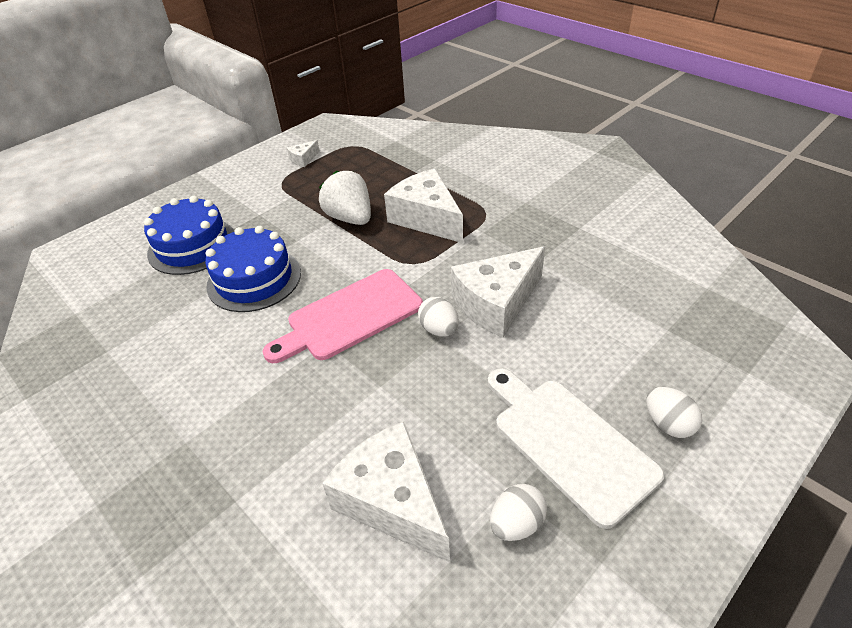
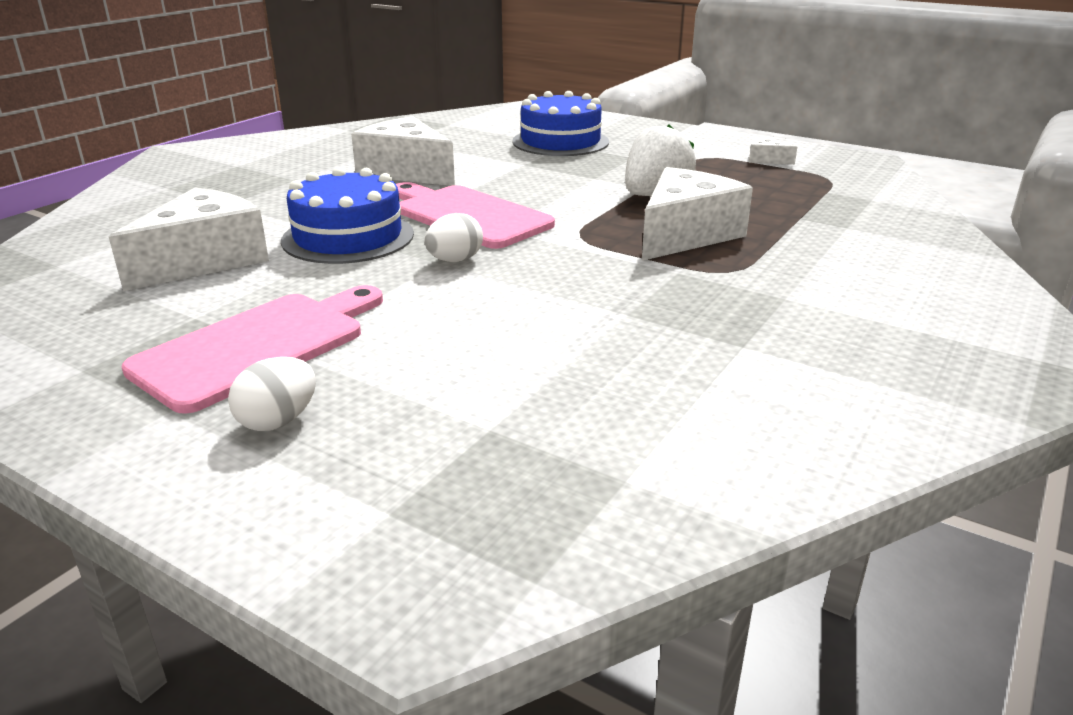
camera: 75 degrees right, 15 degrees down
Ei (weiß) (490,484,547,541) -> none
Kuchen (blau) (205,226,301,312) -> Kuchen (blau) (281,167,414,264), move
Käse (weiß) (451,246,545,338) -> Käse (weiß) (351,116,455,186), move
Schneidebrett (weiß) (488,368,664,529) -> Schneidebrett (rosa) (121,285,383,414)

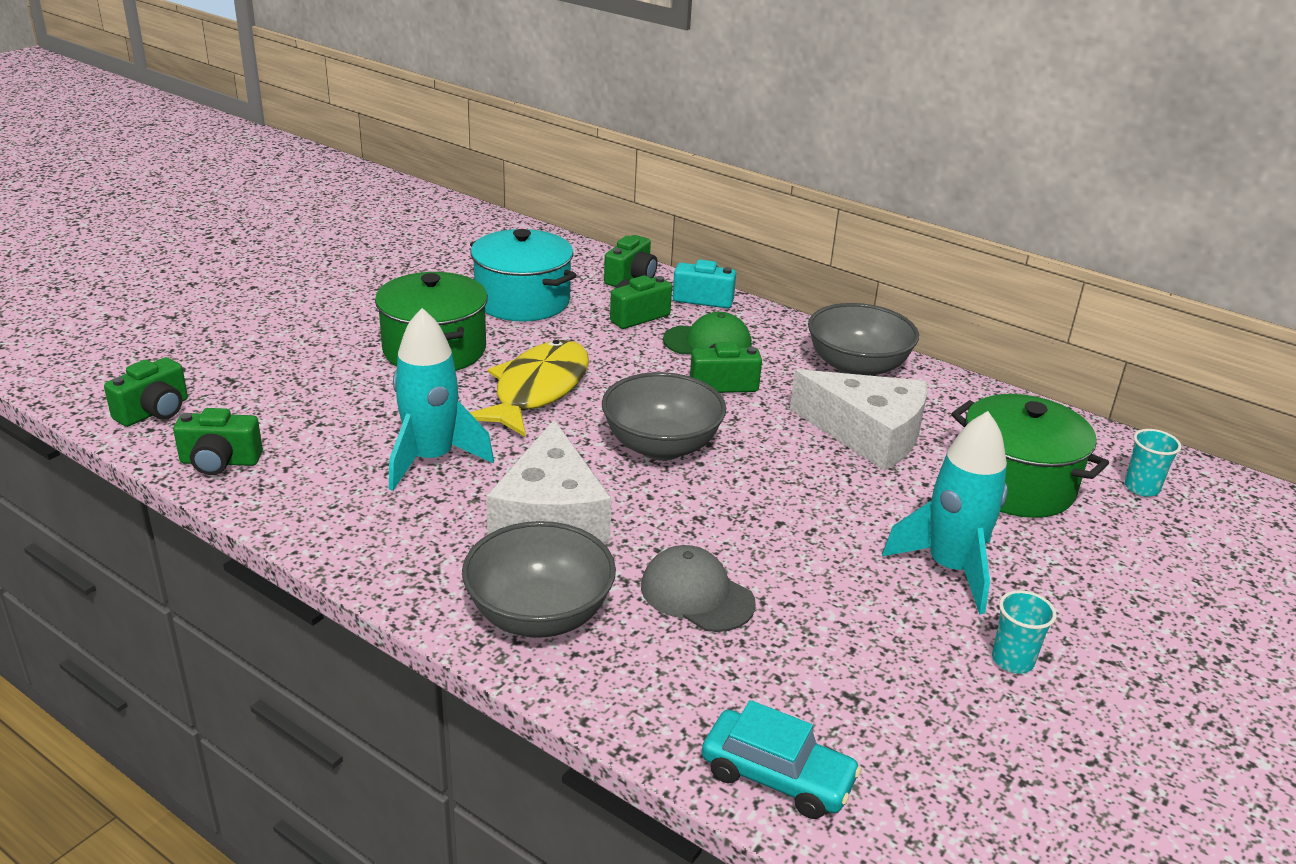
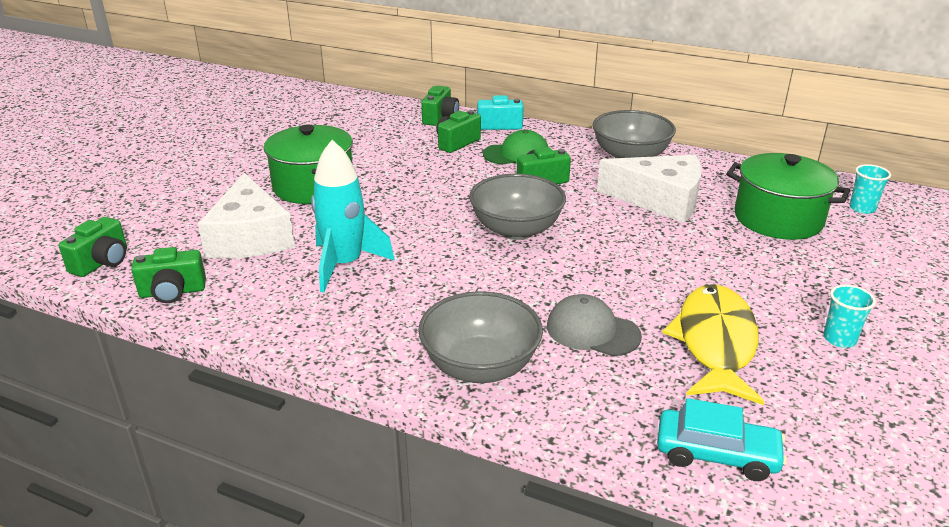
camera: 10 degrees left, 0 degrees up
Kochtopf (türkis) (470,229,577,321) -> none
Rakete (türkis) (882,411,1008,614) -> none
Fisch (gelb) (469,340,589,437) -> Fisch (gelb) (662,284,764,405), move
Käse (weiß) (486,420,612,543) -> Käse (weiß) (198,173,295,259), move

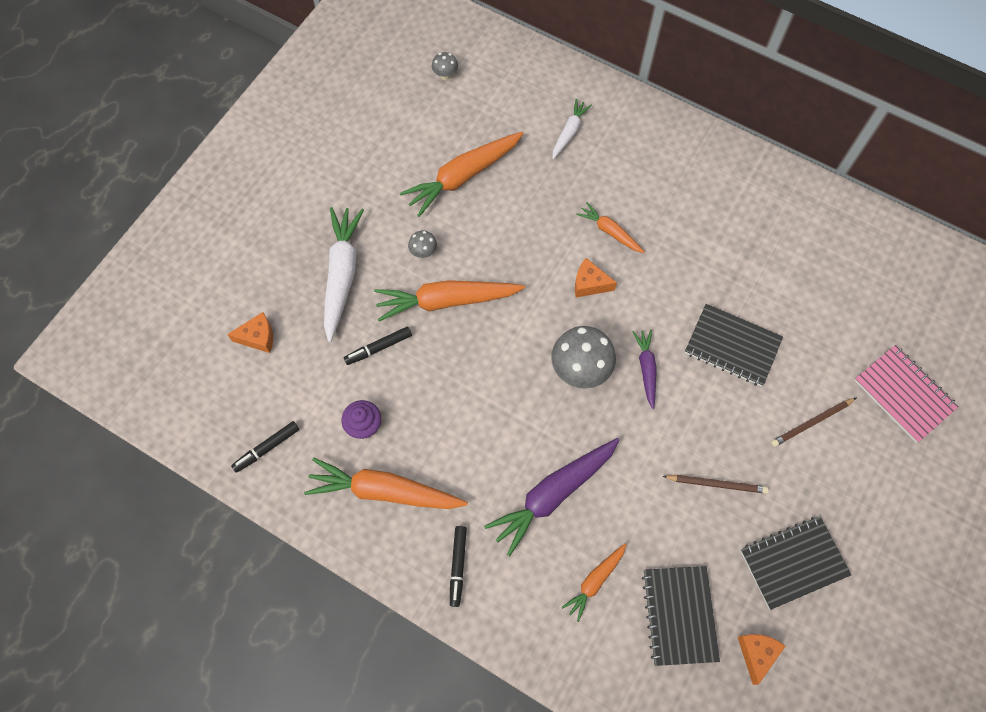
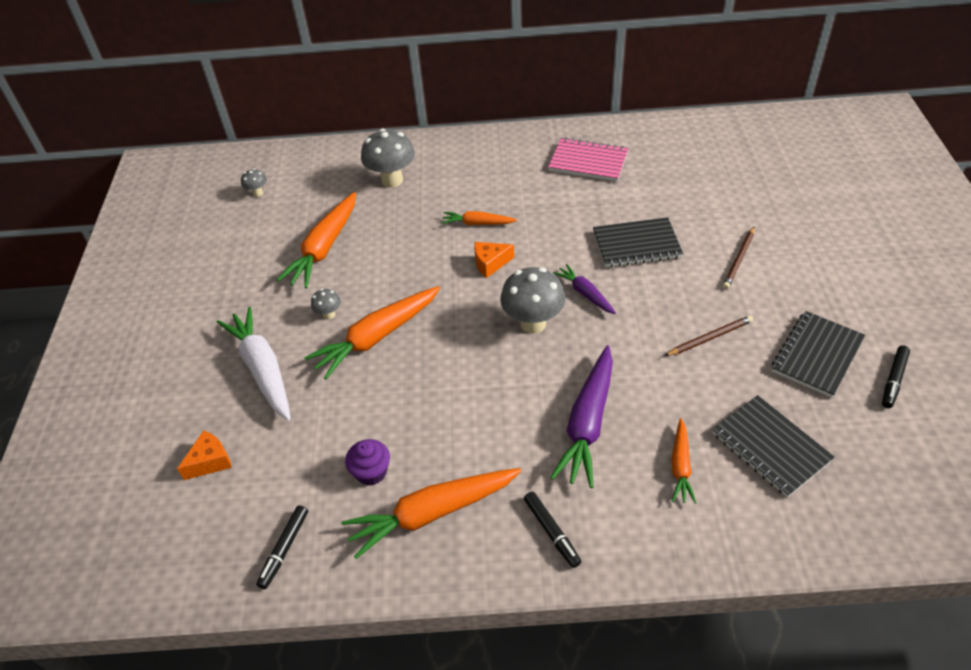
camera: 30 degrees left, 20 degrees down
Käse (orange) (738,634,786,685) -> none
Filzstift (schwarz) (344,326,412,365) -> Filzstift (schwarz) (882,345,910,408), move
Notizbuch (rosa) (854,345,959,443) -> Notizbuch (rosa) (548,137,629,181), move
Karotte (weiß) (552,99,592,159) -> Pilz (grau) (361,129,415,188)

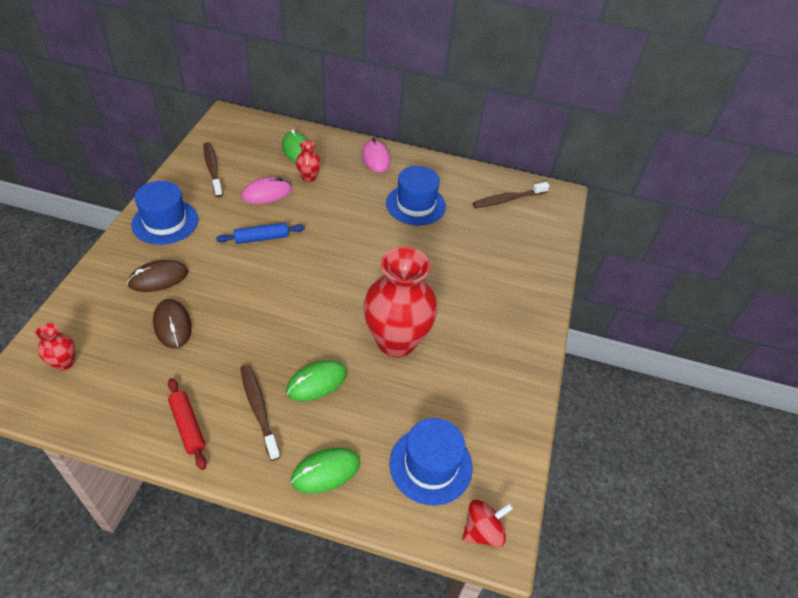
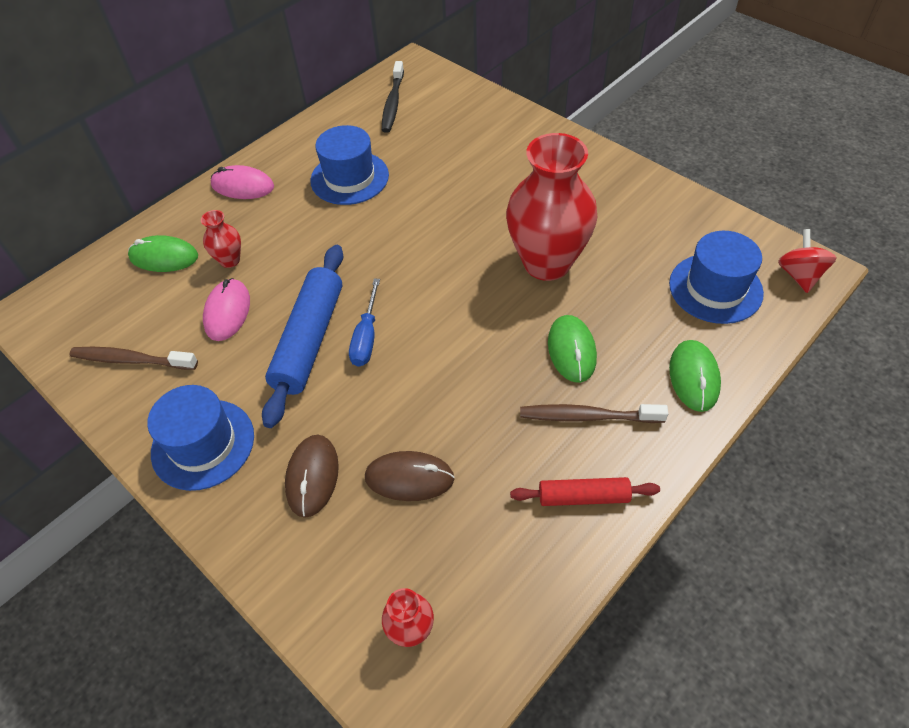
camera: 55 degrees left, 5 degrees up
none -> Schraubenzieher (blau) (349,279,380,367)
Zahnbürste (braun) (473,182,550,208) -> Zahnbürste (schwarz) (382,61,404,133)
Nudelholz (blau) (216,223,305,244) -> Nudelholz (blau) (262,245,344,428), x1.78

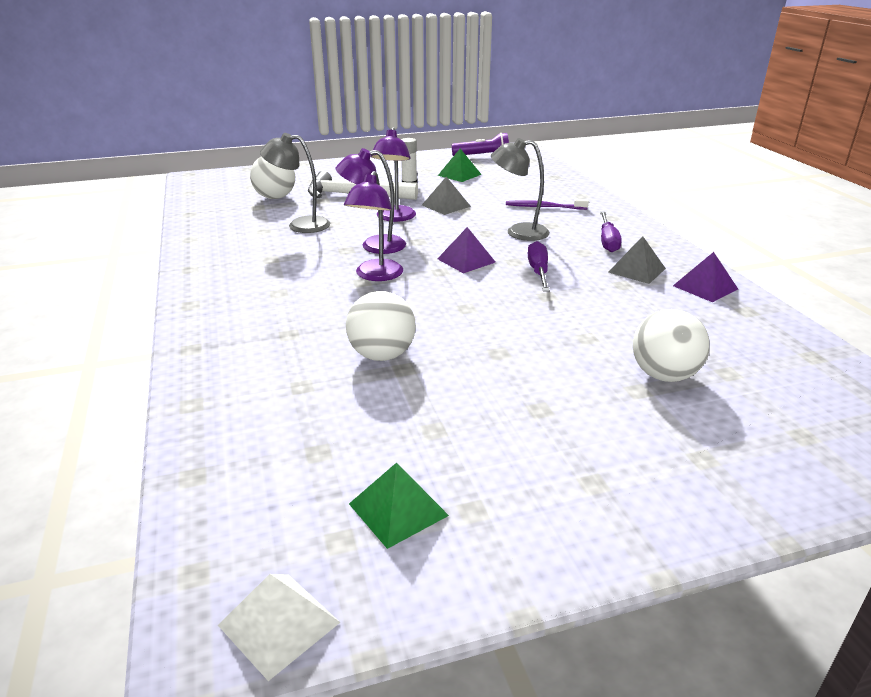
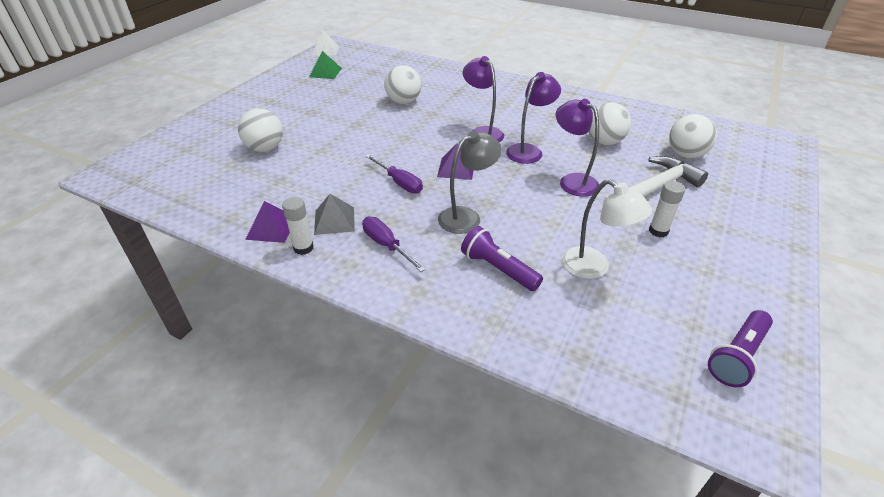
camera: 135 degrees right, 10 degrees up
Pyramide (grau) (422,177,471,215) -> none
Pyramide (grün) (438,149,482,182) -> none
none -> Klebestift (weiß) (282,197,313,255)
none -> Lampe (weiß) (562,179,652,279)
Lampe (grau) (260,133,330,233) -> Ball (weiß) (589,102,631,145)
Zahnbürste (lila) (506,199,589,210) -> Taschenlampe (lila) (461,226,543,291)

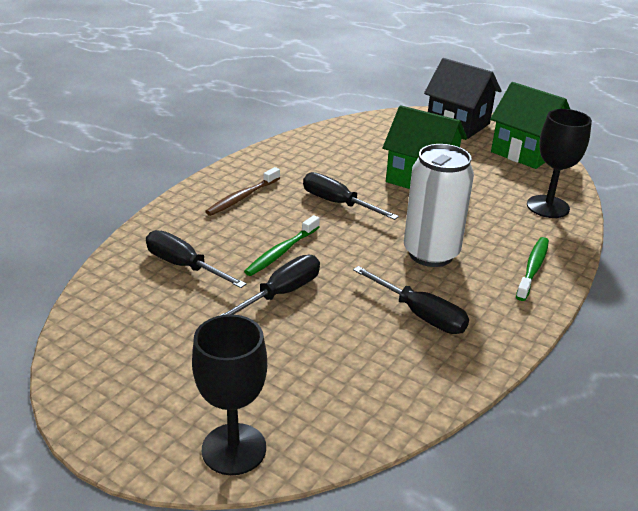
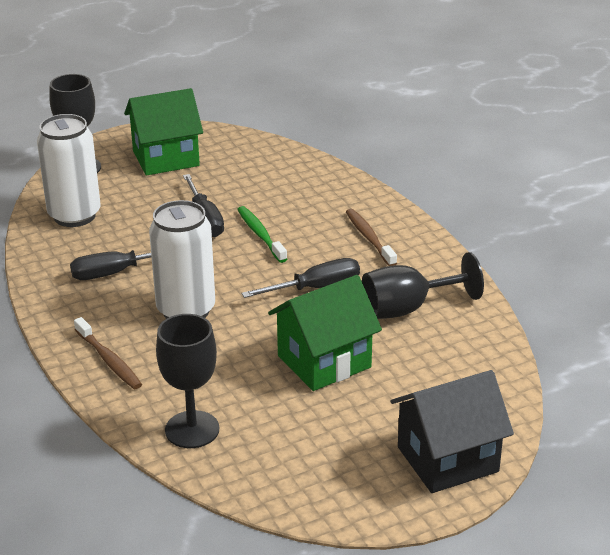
camera: 120 degrees right, 0 degrees up
Schraubenzieher (schwarz) (146,230,246,288) -> none
none -> Dose (weiß) (37,114,101,227)
none -> Kelch (schwarz) (362,252,484,319)
Haus (grün) (490,82,570,169) -> Haus (grün) (124,88,203,176), move
Zahnbürste (grün) (516,237,549,301) -> Zahnbürste (braun) (74,317,142,389)

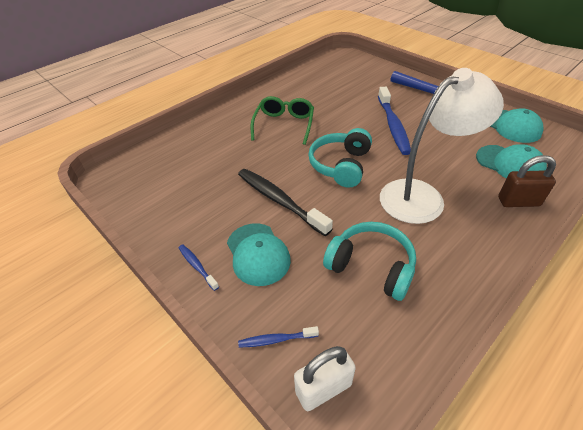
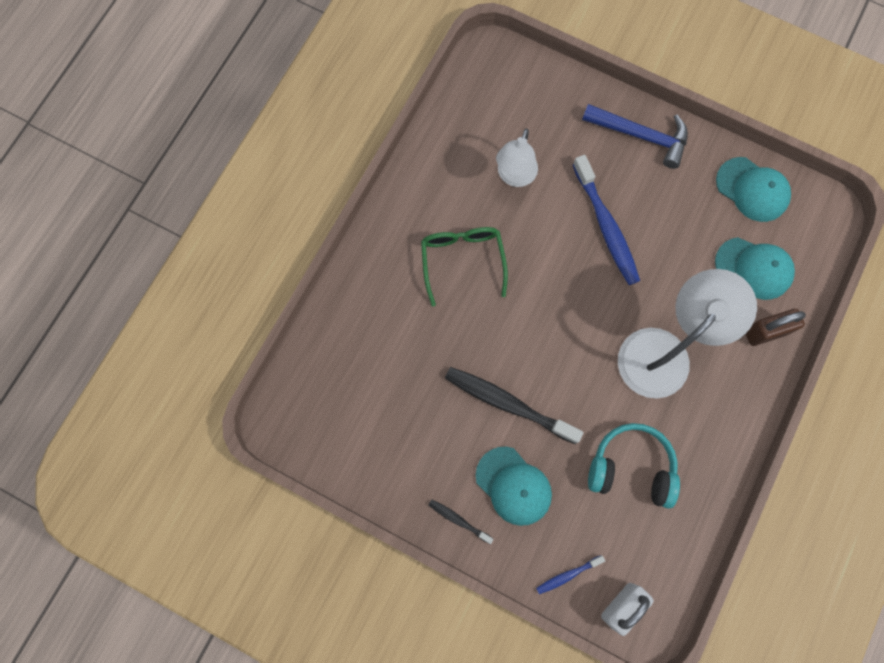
camera: 20 degrees left, 30 degrees up
Kopfhörer (türkis) (308,128,372,188) -> none
none -> Lampe (weiß) (496,129,538,187)
Zahnbürste (blau) (179,245,219,291) -> Zahnbürste (schwarz) (428,499,494,544)

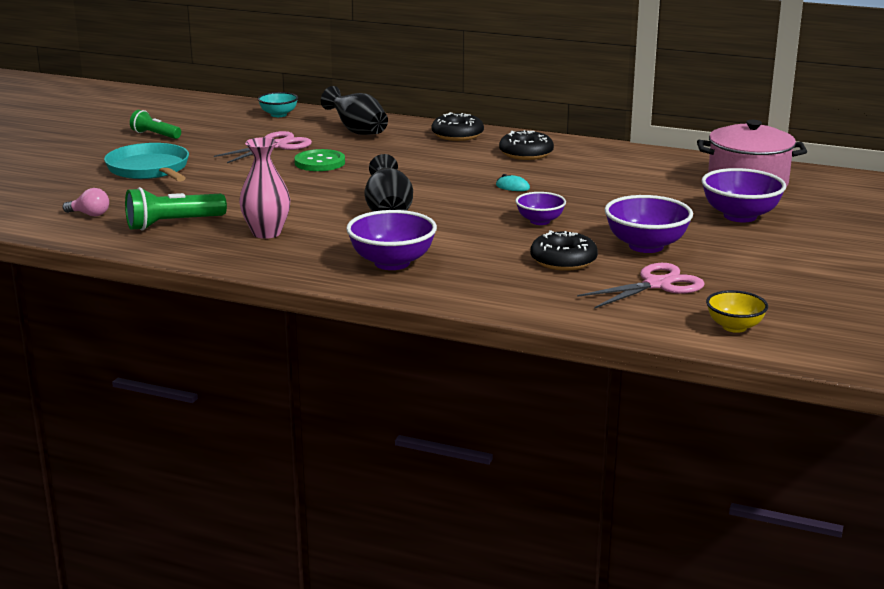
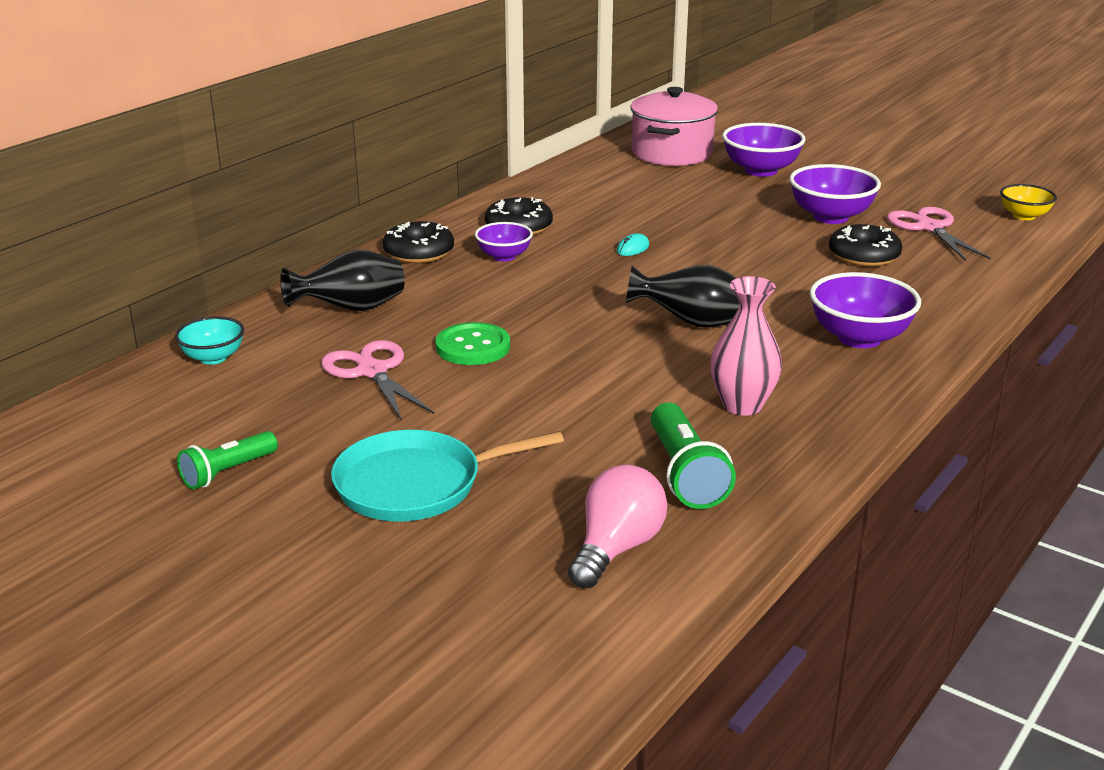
camera: 75 degrees left, 5 degrees up
Schüssel (lila) (515,192,566,225) -> Schüssel (lila) (475,222,533,262), move
Glühbirne (rosa) (63,188,109,216) -> Glühbirne (rosa) (568,464,667,588), x1.68

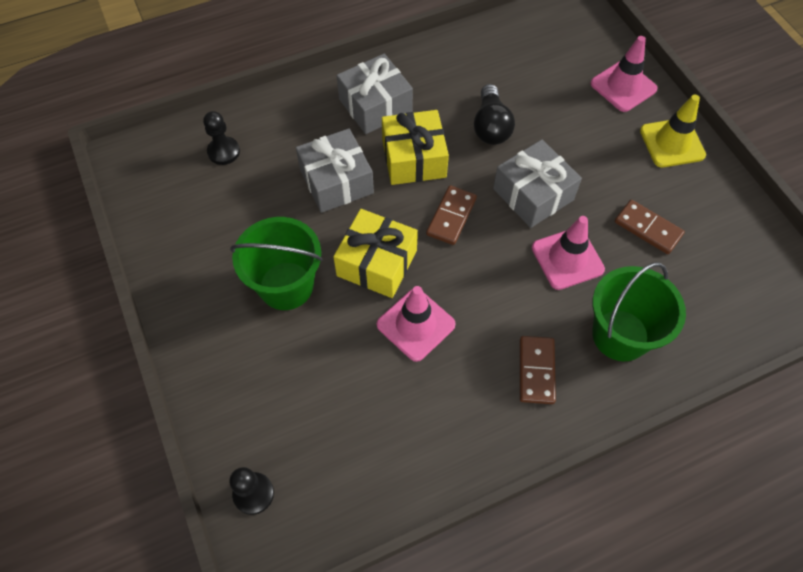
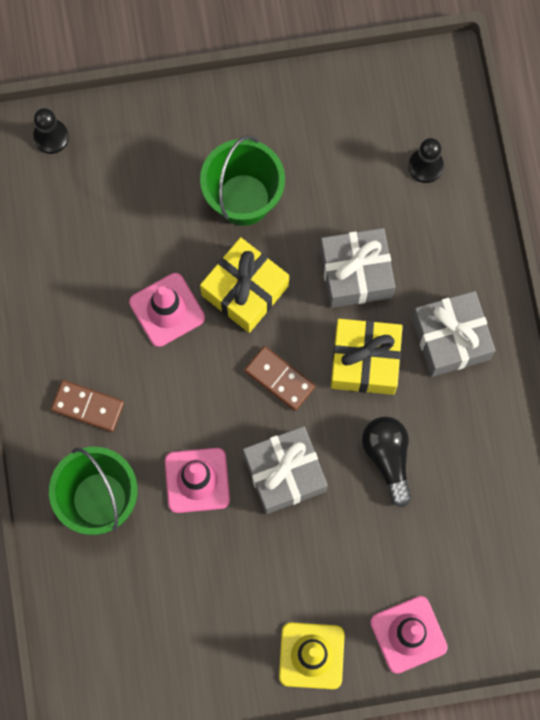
camera: 105 degrees right, 15 degrees up
Dominostein (braun) (615,200,685,254) -> none
Glühbirne (schwarz) (474,84,515,145) -> Glühbirne (schwarz) (362,416,412,507), 60 degrees clockwise

